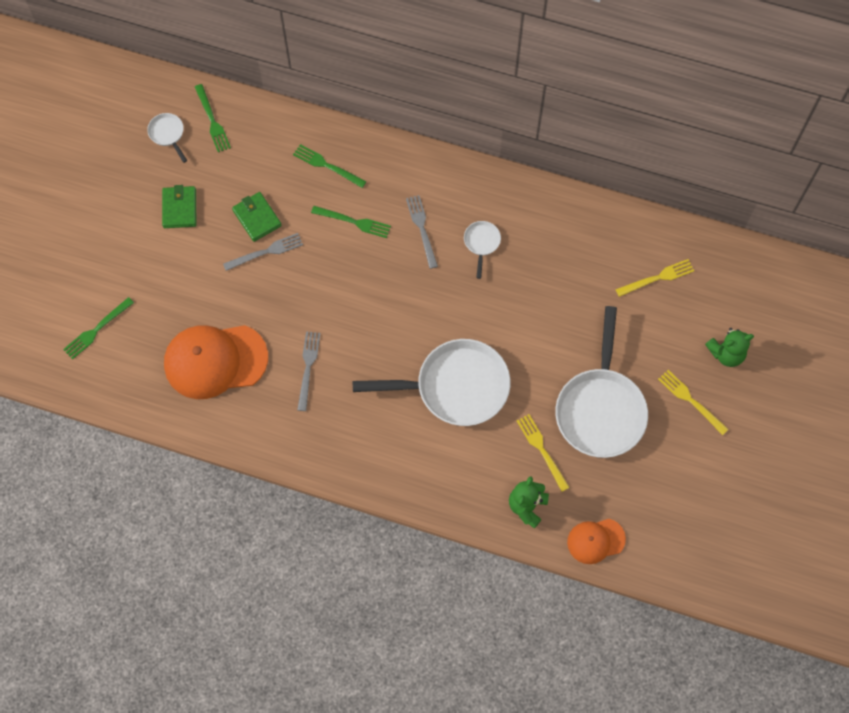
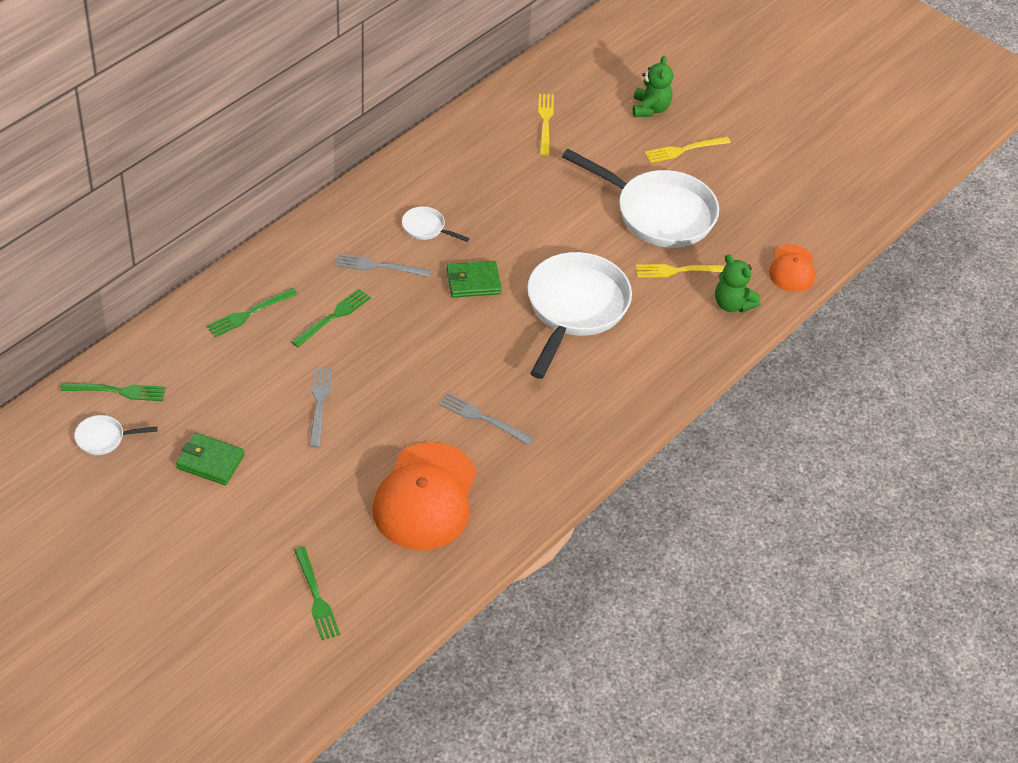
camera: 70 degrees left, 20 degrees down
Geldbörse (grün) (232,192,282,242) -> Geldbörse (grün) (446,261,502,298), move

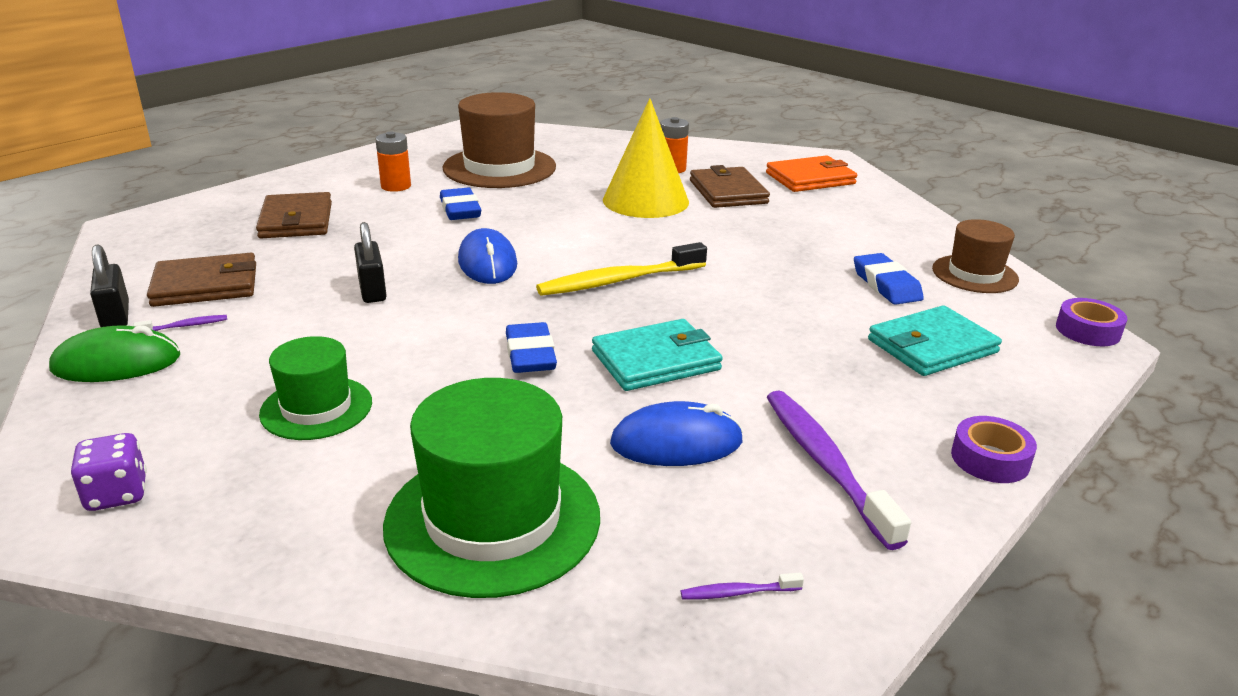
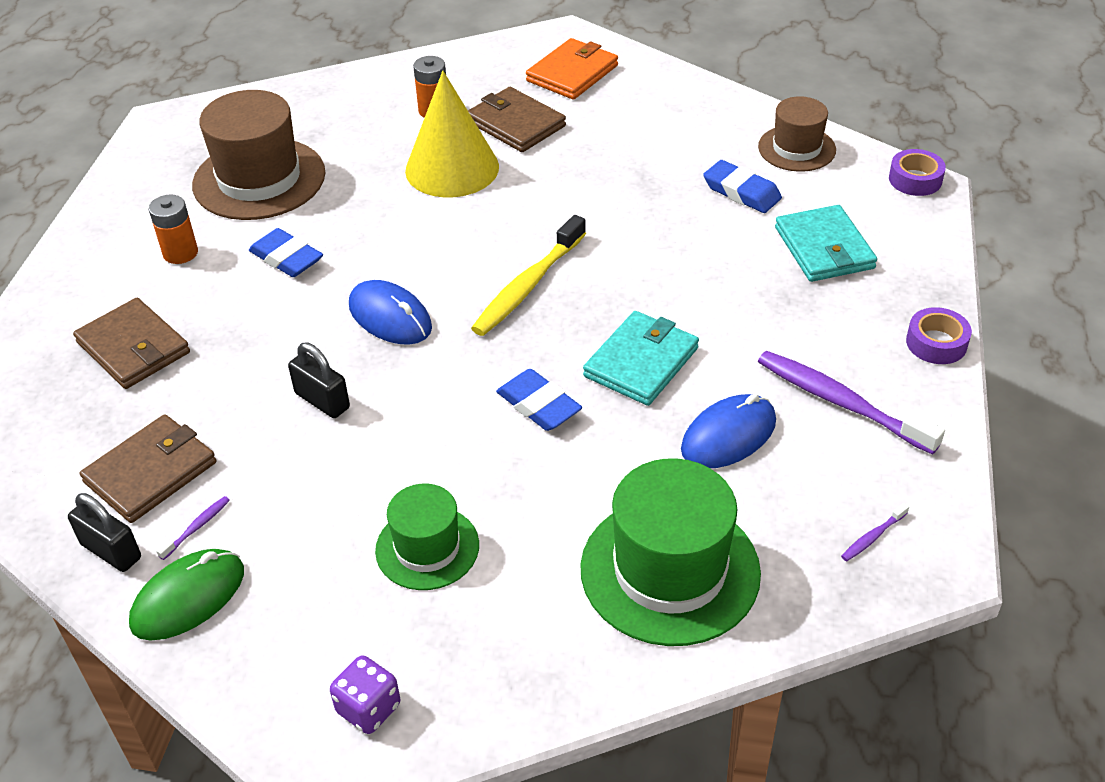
camera: 30 degrees left, 15 degrees up
Geldbörse (türkis) (868,305,1002,376) -> Geldbörse (türkis) (775,205,877,282), 45 degrees counterclockwise

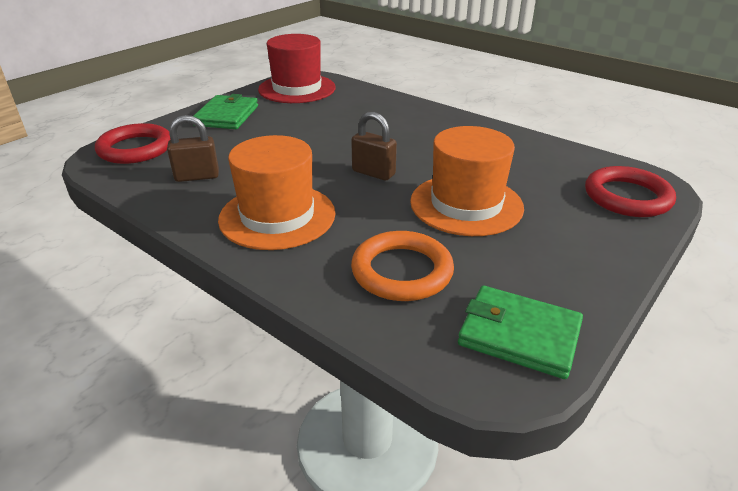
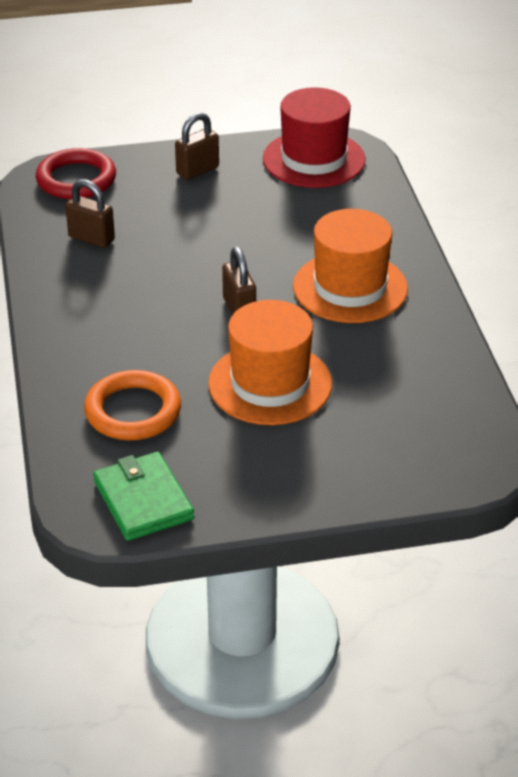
camera: 40 degrees right, 5 degrees up
Ring (rot) (585,166,676,217) -> none
Hut (orange) (218,135,335,250) -> Hut (orange) (293,209,408,323), move
Geldbörse (grün) (194,94,258,129) -> Vorhängeschloss (braun) (175,112,219,180)

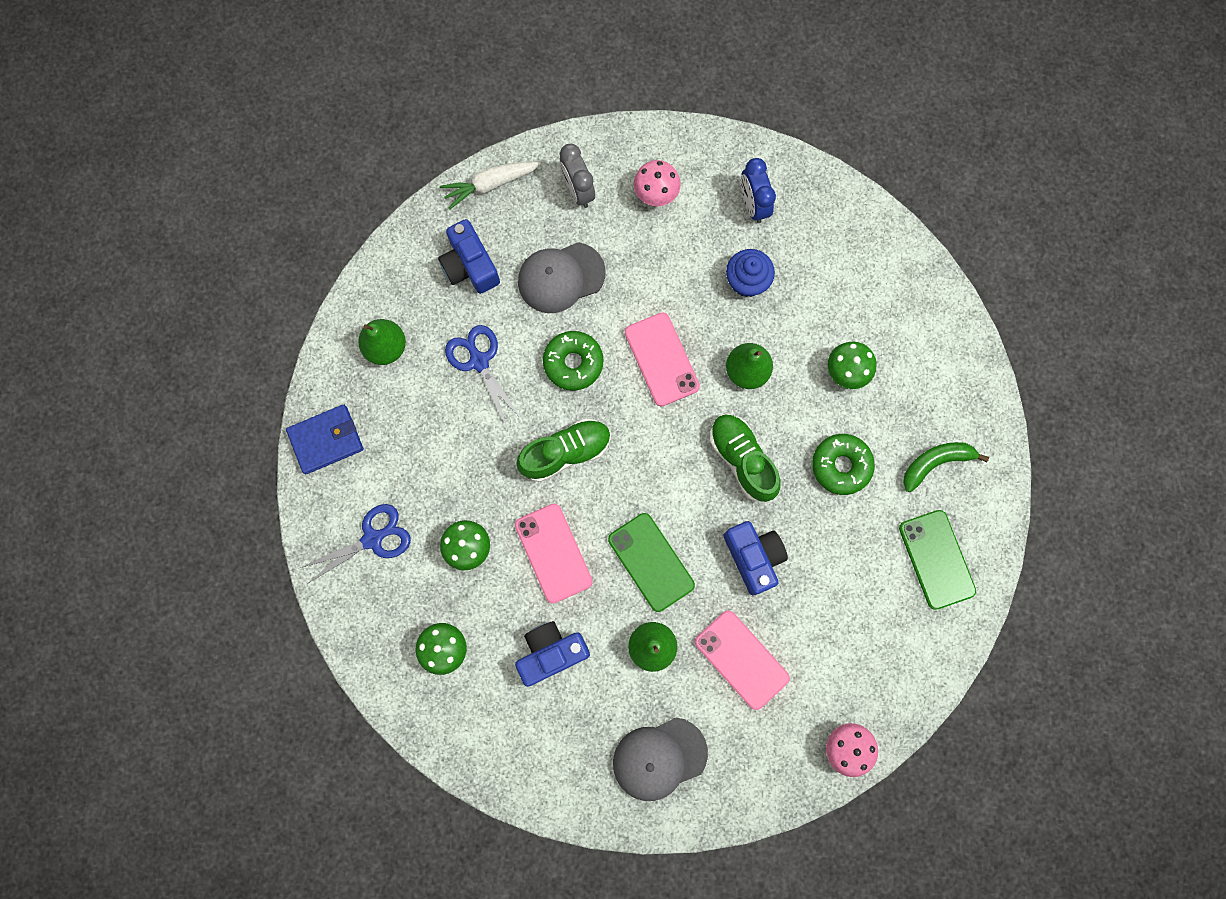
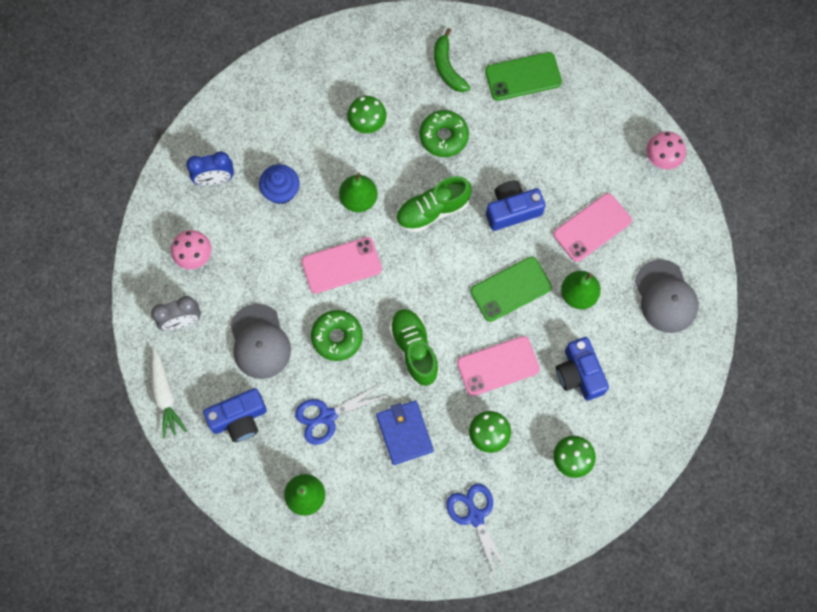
camera: 85 degrees left, 5 degrees down
Geldbörse (blau) (286,404,363,474) -> Geldbörse (blau) (376,400,434,465), move

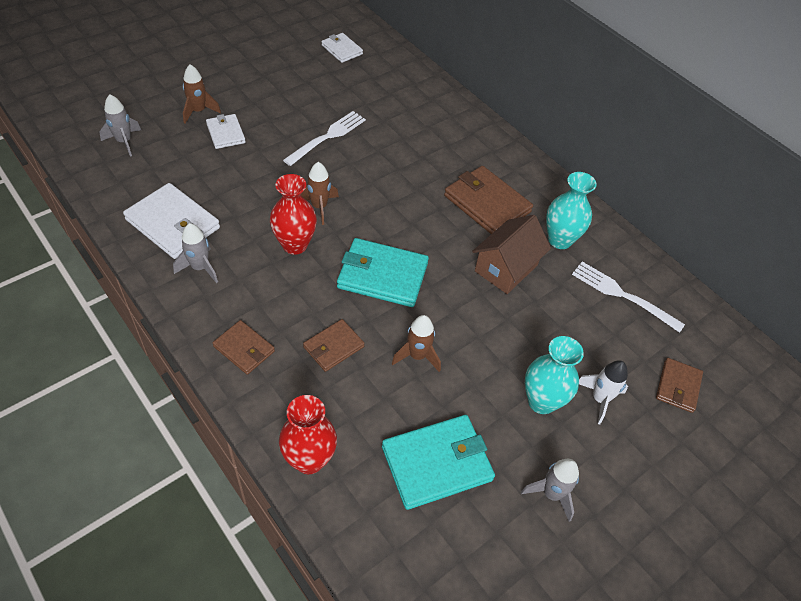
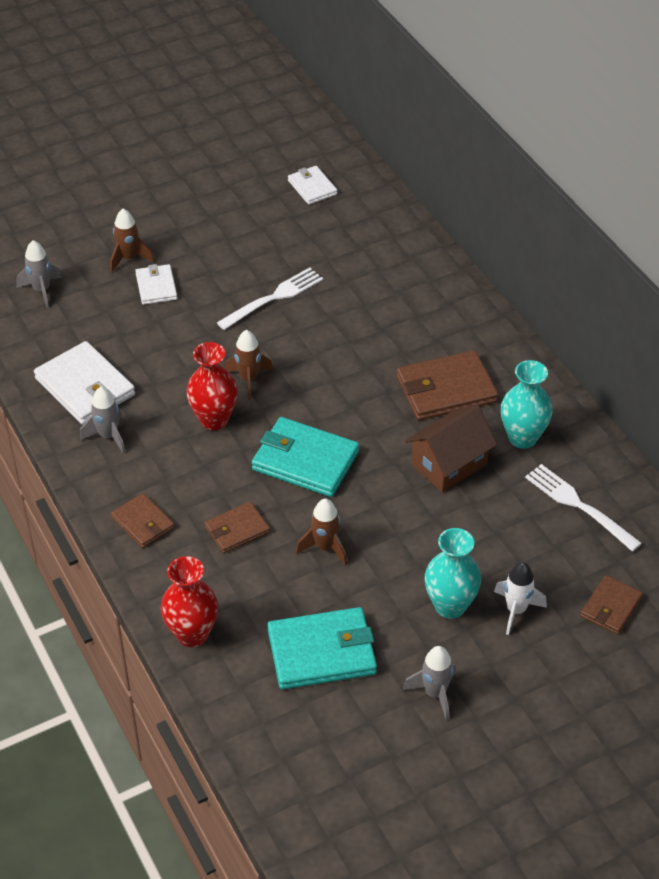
camera: 15 degrees right, 5 degrees down
Geldbörse (braun) (444,166,533,234) -> Geldbörse (braun) (396,350,498,421), 75 degrees counterclockwise

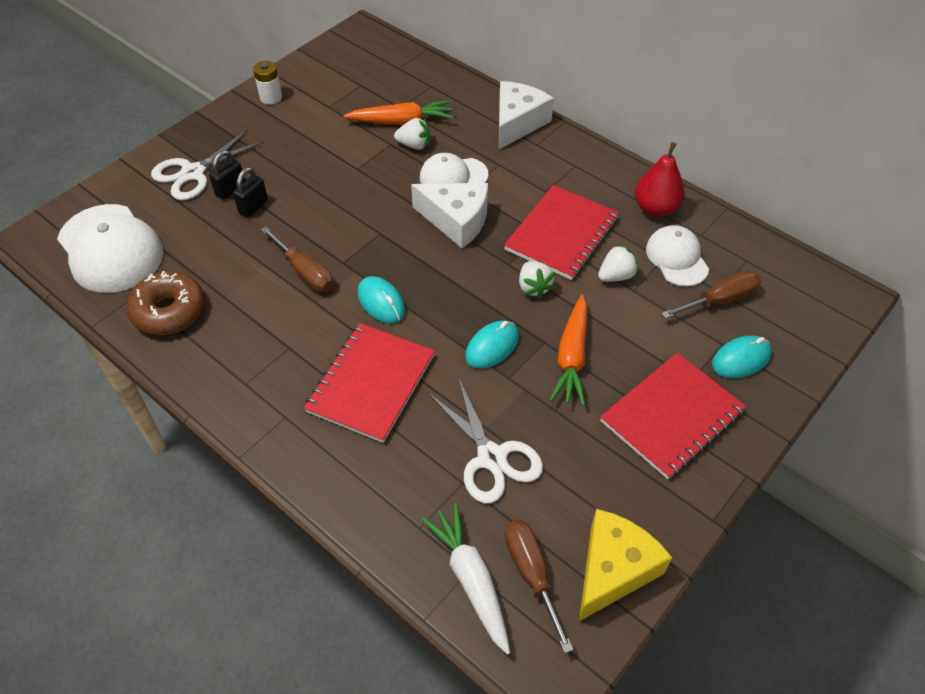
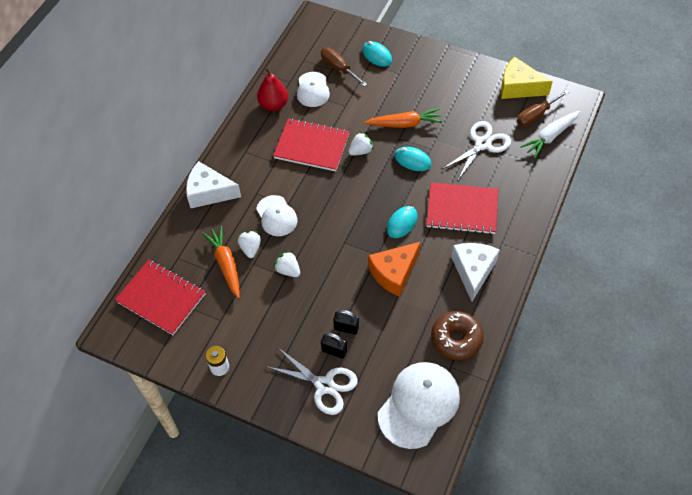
camera: 105 degrees left, 5 degrees up
Käse (weiß) (411,183,488,248) -> Käse (weiß) (451,243,500,302), move
Erdbeere (weiß) (598,244,639,282) -> Erdbeere (weiß) (274,250,300,277), move
Notizbuch (rot) (600,353,746,479) -> Notizbuch (rot) (115,260,206,335), move
Schraubenzieher (braun) (261,226,333,292) -> Käse (orange) (368,242,421,297)
Kappe (weiß) (646,225,709,287) -> Kappe (weiß) (297,72,330,107), 60 degrees counterclockwise

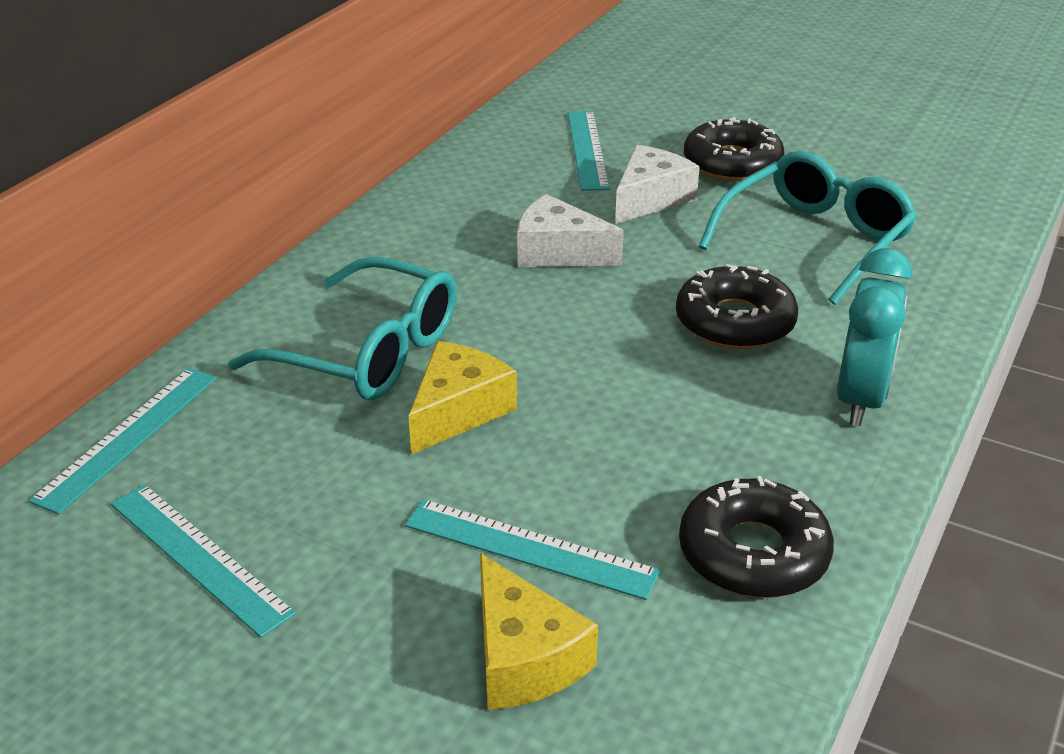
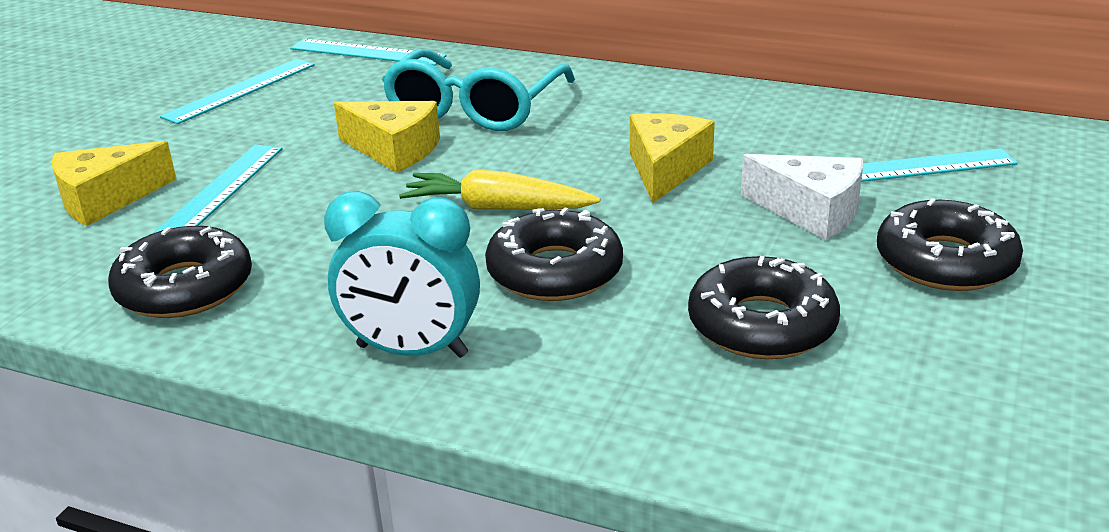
camera: 85 degrees right, 5 degrees down
none -> Karotte (gelb) (399,169,600,210)
Brille (türkis) (698,151,917,305) -> Donut (schwarz) (688,256,840,359)
Käse (weiß) (517,194,624,267) -> Käse (gelb) (630,113,715,203)

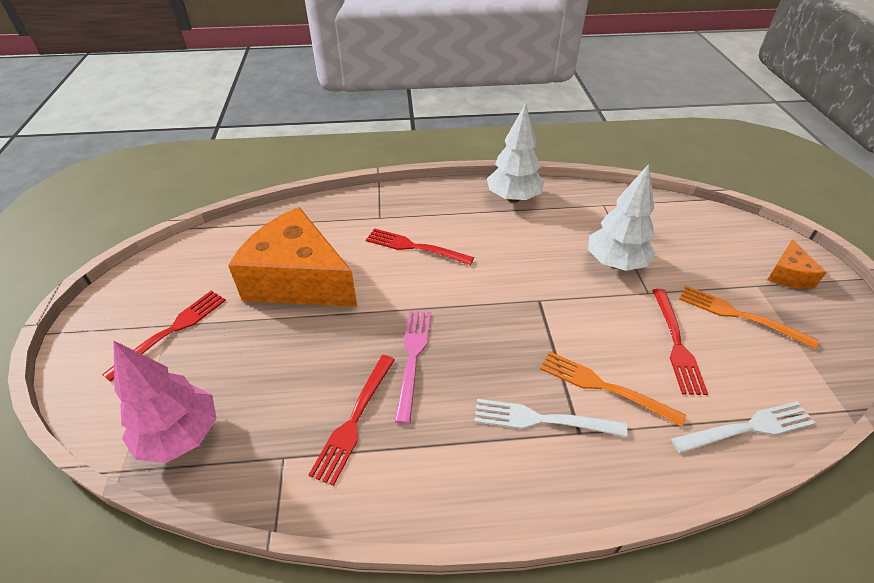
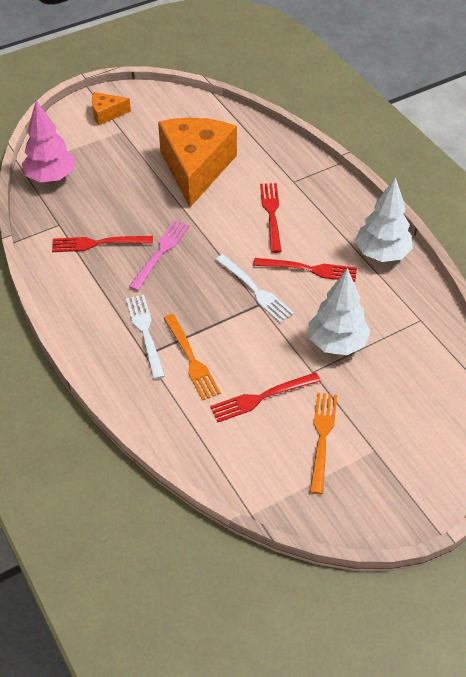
camera: 65 degrees right, 5 degrees up
Gabel (rot) (102,290,226,382) -> Gabel (rot) (253,258,357,282), move
Gabel (weiß) (671,401,815,453) -> Gabel (weiß) (215,254,294,323), move
Käse (orange) (767,239,826,289) -> Käse (orange) (92,92,131,125), move
Gabel (rosa) (394,311,431,424) -> Gabel (rosa) (129,220,190,291), 45 degrees counterclockwise
Gabel (orange) (540,351,686,427) -> Gabel (orange) (164,314,221,400), 150 degrees clockwise

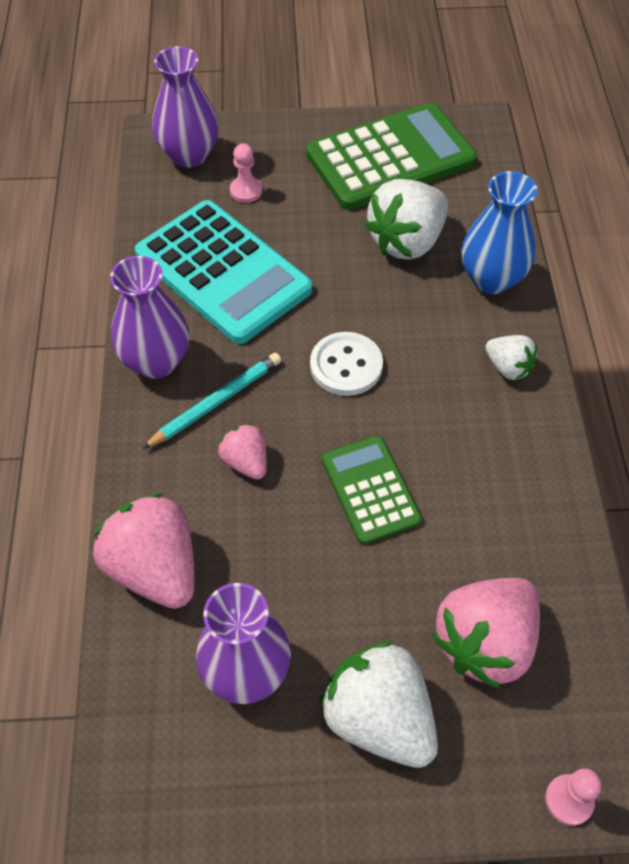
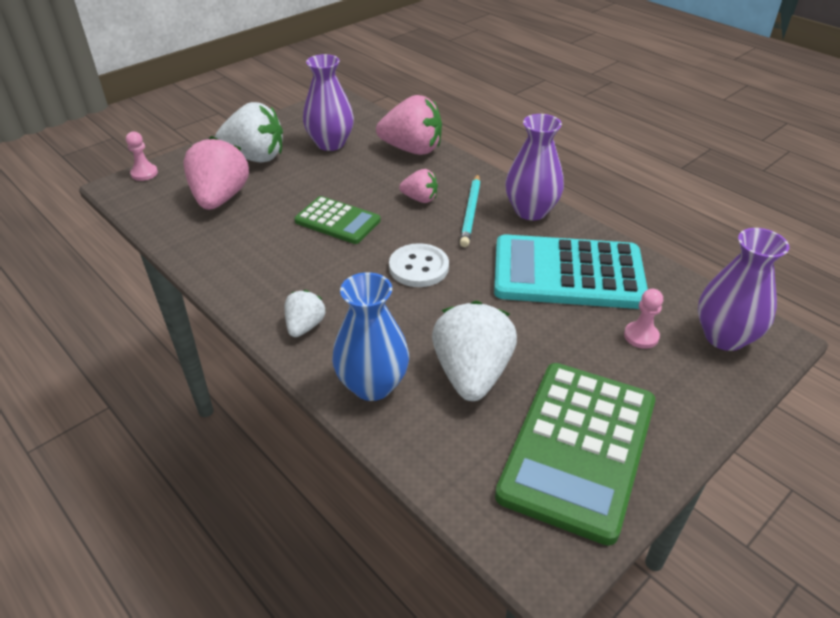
camera: 140 degrees right, 15 degrees down
Erdbeere (weiß) (485,335,537,380) -> Erdbeere (weiß) (285,290,325,337), 105 degrees clockwise

